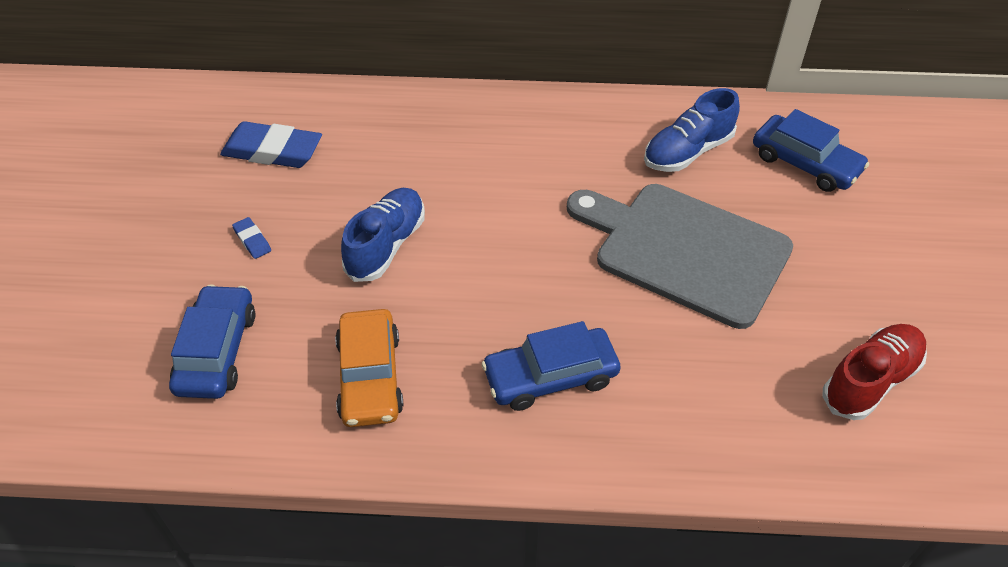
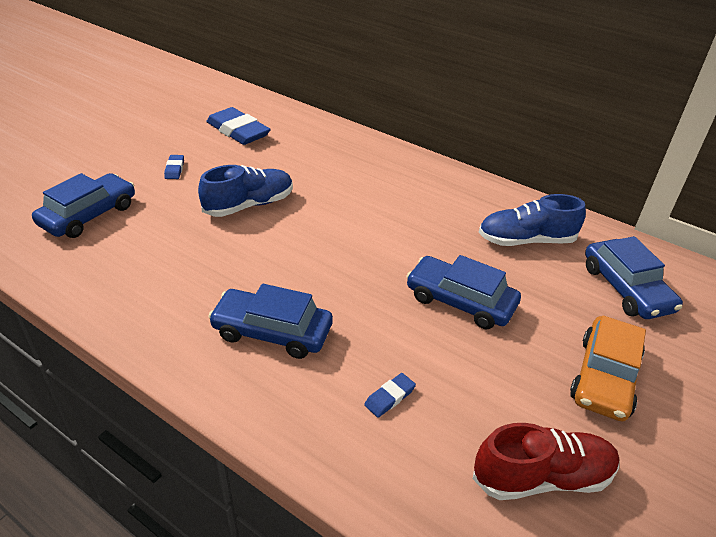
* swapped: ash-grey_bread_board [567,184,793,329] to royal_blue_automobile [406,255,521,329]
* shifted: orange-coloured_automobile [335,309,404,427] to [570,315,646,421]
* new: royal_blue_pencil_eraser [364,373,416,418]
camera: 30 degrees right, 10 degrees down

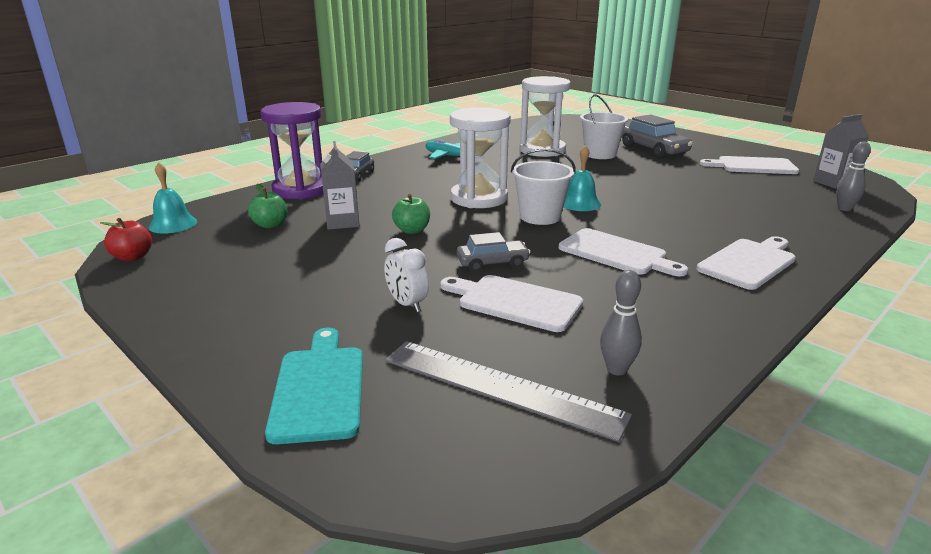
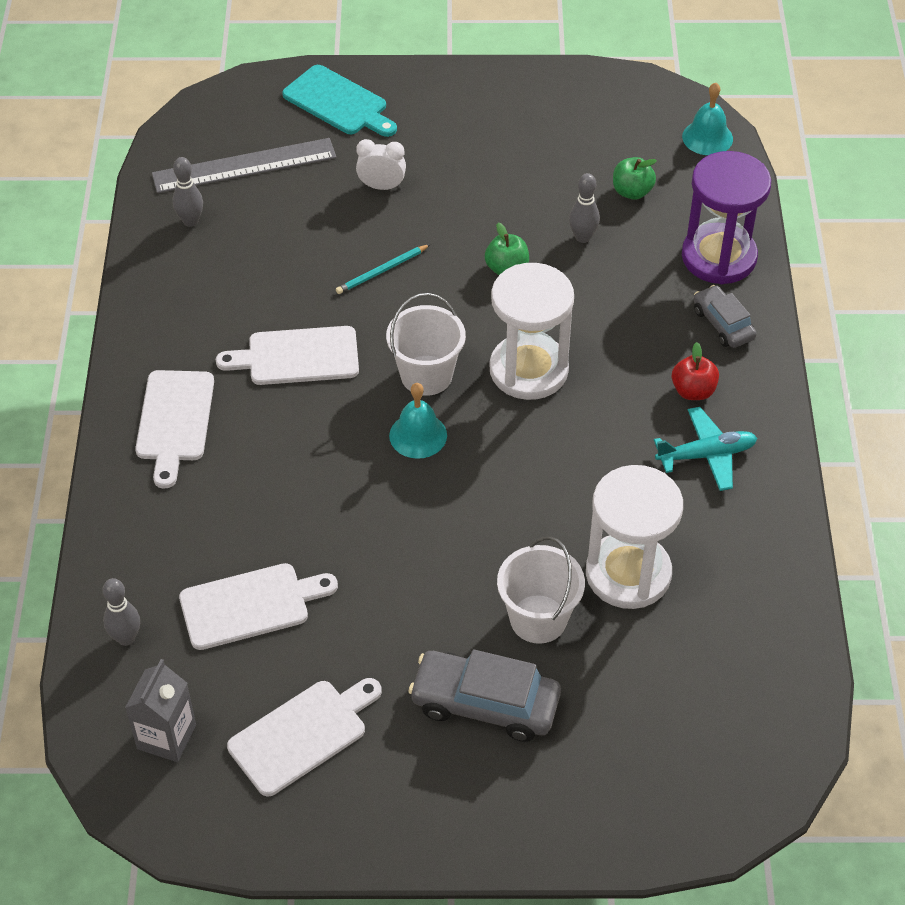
* swapped: ash-grey_juice_carton [320,141,360,230] to ash-grey_bowling_pin [569,173,600,243]
* shifted: scarlet_apple [100,218,152,261] to [672,342,719,400]
* swapped: ash-grey_automobile [457,232,531,272] to aqua_wooden_pencil [336,244,430,294]
* shifted: pure_white_bread_board [441,275,583,332] to [179,563,338,650]
camera: 135 degrees right, 25 degrees up

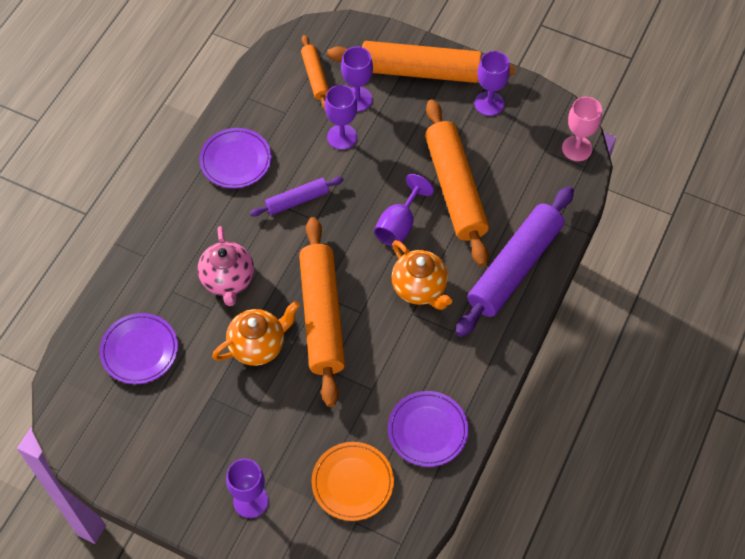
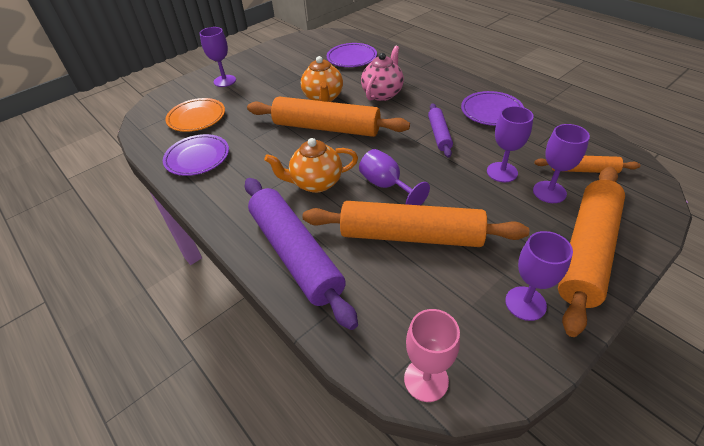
* rotated: rose-pink_tea_pot [198,226,254,306] = [361,46,404,101] 105 degrees clockwise
camera: 115 degrees right, 15 degrees down

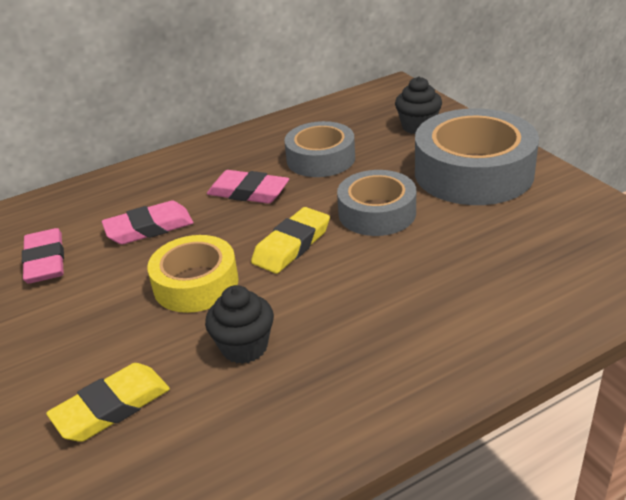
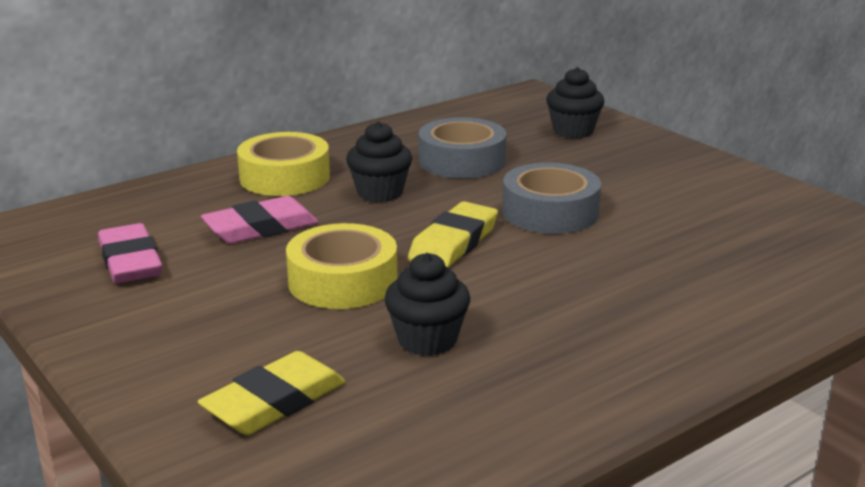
* gone: ash-grey_sticky_tape [415,108,539,205]
* swapped: rose-pink_pencil_eraser [207,170,289,204] to black_cupcake [346,121,412,202]
* new: bright_yellow_sticky_tape [237,132,330,196]
camera: 10 degrees left, 10 degrees down

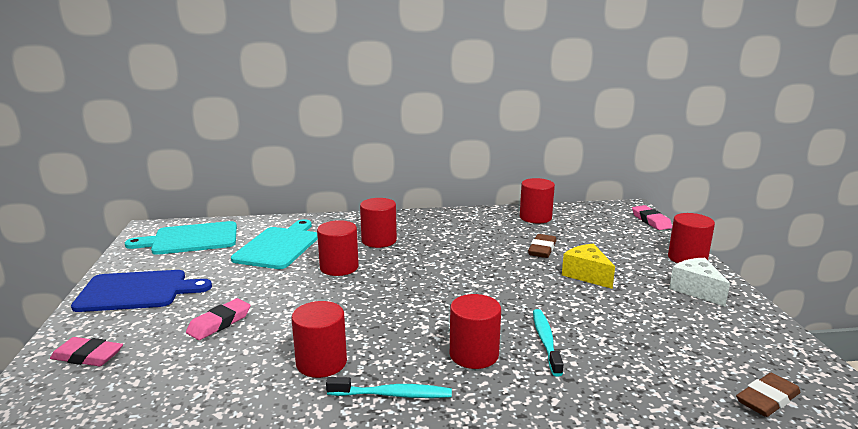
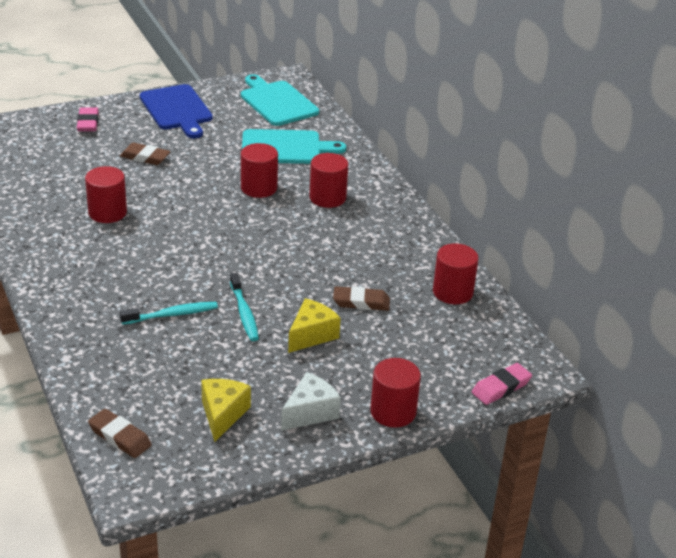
* gone: scarlet_cylinder [450,294,501,369]
* repainted: rose-pink_pencil_eraser [186,298,250,340] to russet_pencil_eraser [120,143,171,165]
* shifted: aqua_toothbrush [326,377,452,398] to [230,273,259,341]
* new: bright_yellow_cheese [201,379,251,442]
camera: 70 degrees right, 15 degrees up

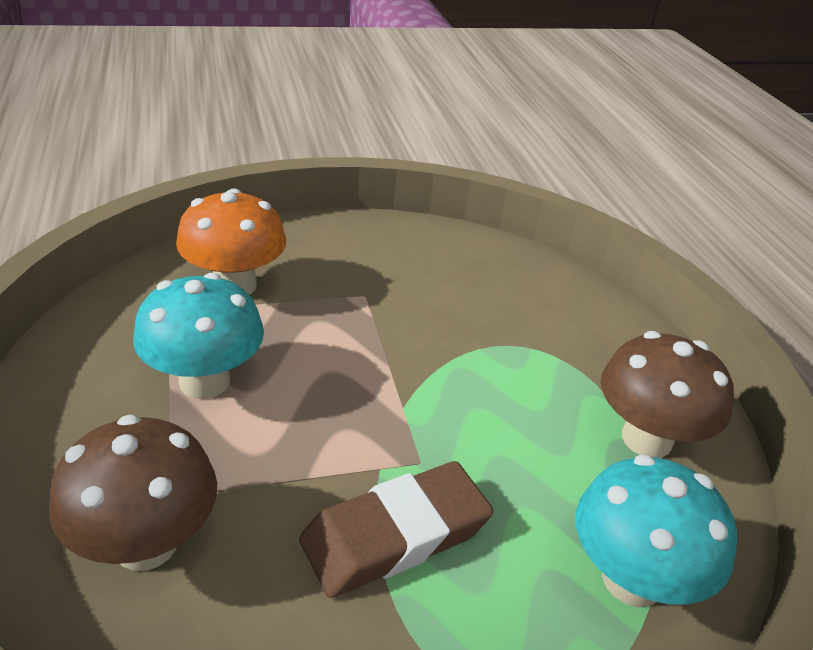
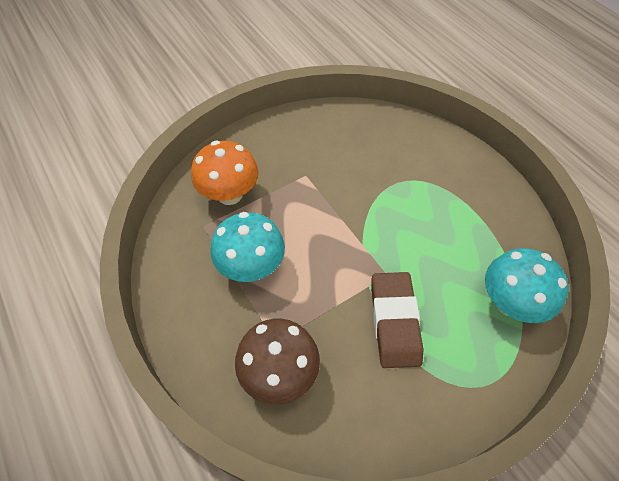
* gone: russet_mushroom [601,331,734,458]
* rotated: russet_pencil_eraser [299,461,493,598] = [371,272,423,368] 45 degrees counterclockwise
camera: 15 degrees left, 20 degrees up

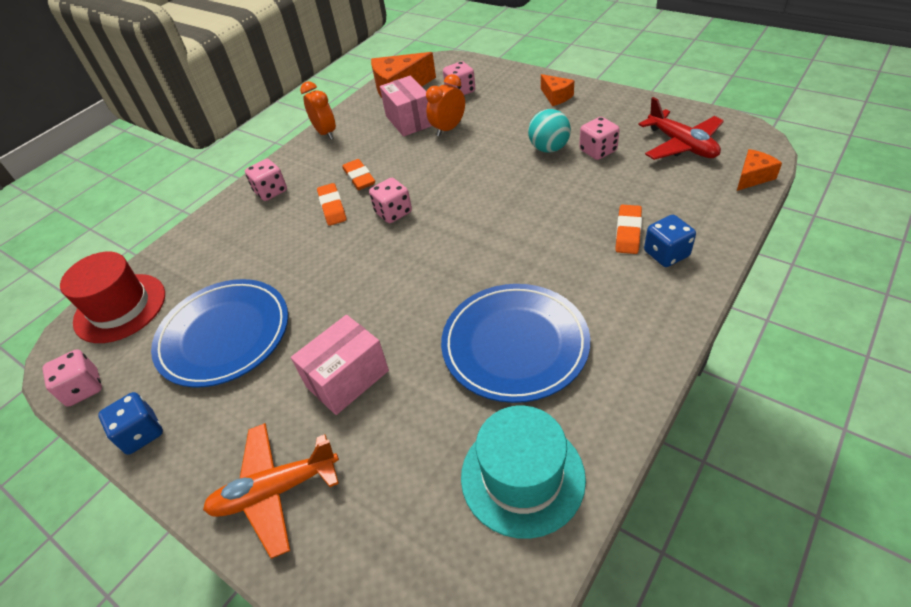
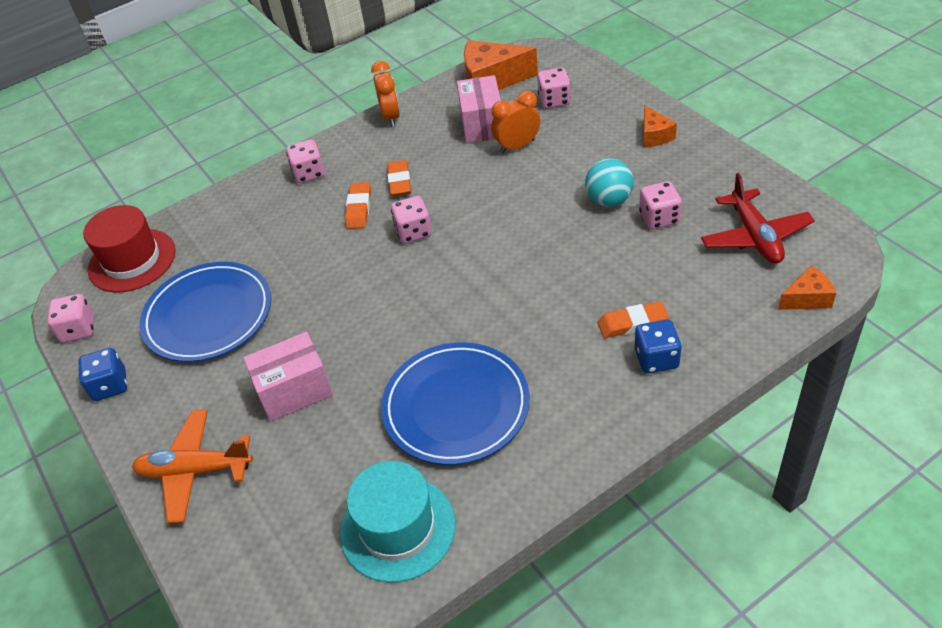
* rotated: orange-coloured_pencil_eraser [615,205,642,254] = [598,301,669,338] 45 degrees clockwise
camera: 20 degrees right, 0 degrees up

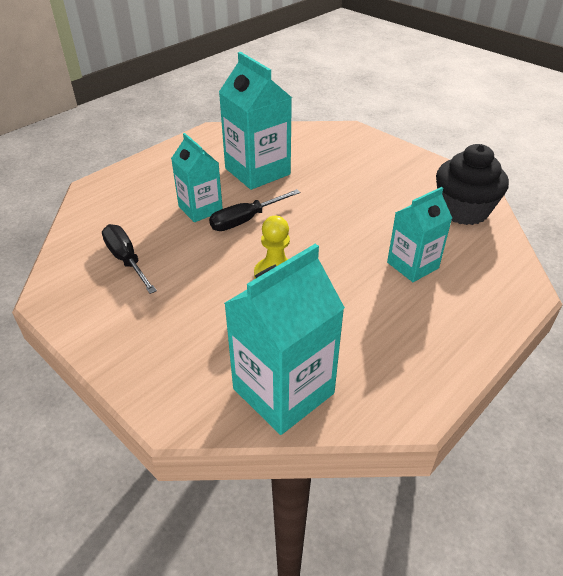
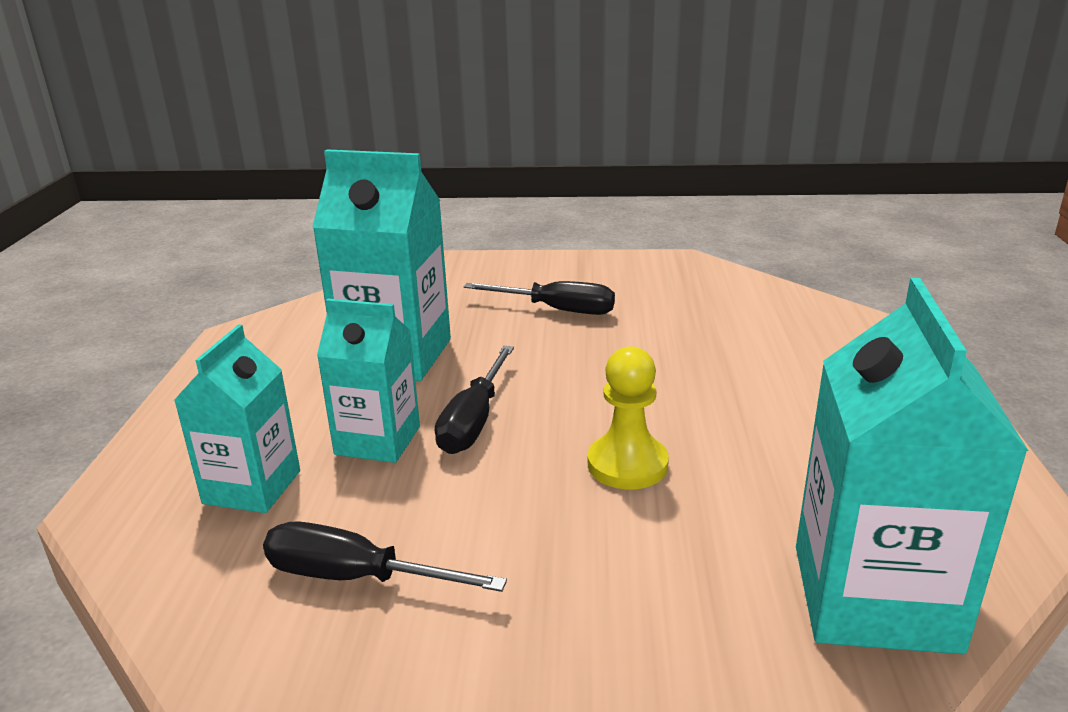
* gone: black_cupcake [436,144,509,225]
* shifted: aqua_juice_carton [387,187,452,282] to [174,324,300,513]
* new: black_screwdriver [464,281,615,315]
camera: 40 degrees left, 15 degrees down

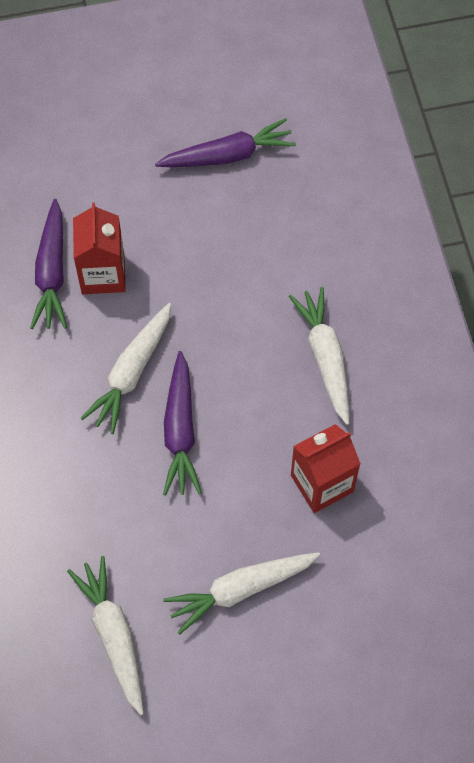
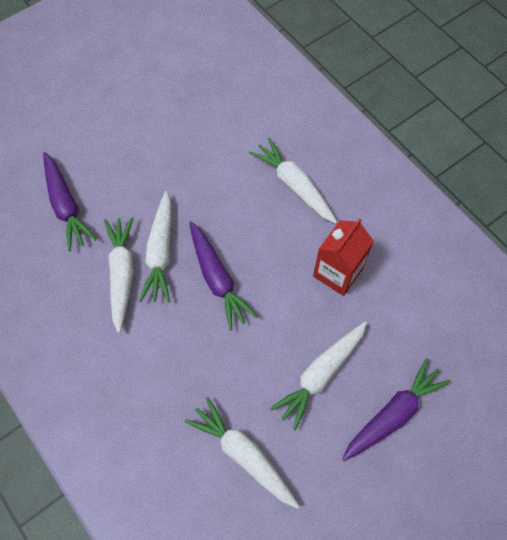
* shifted: royal_purple_root_vegetable [155,118,296,167] to [342,358,451,461]
* gone: scarlet_juice_carton [73,203,126,294]
* new: pure_white_root_vegetable [104,217,134,333]
camera: 25 degrees left, 0 degrees up

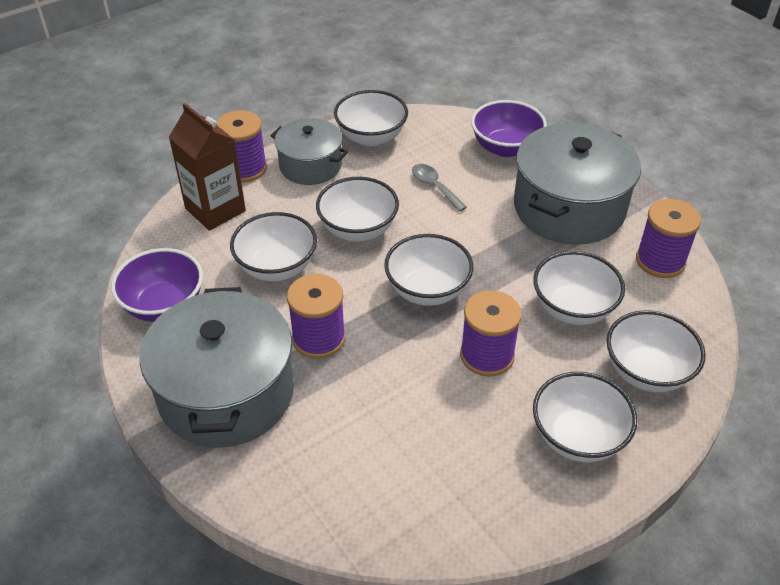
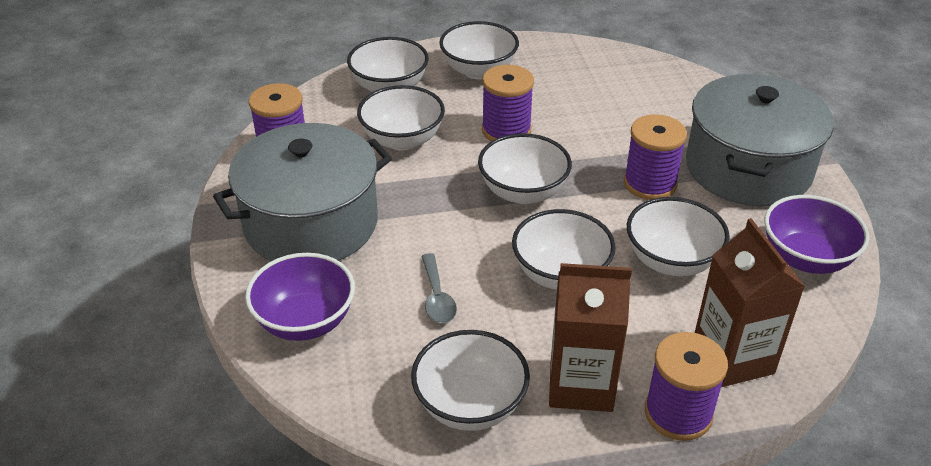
* swapped: ash-grey_stockpot [270,118,348,185] to russet_juice_carton [549,263,632,412]
camera: 155 degrees left, 5 degrees down

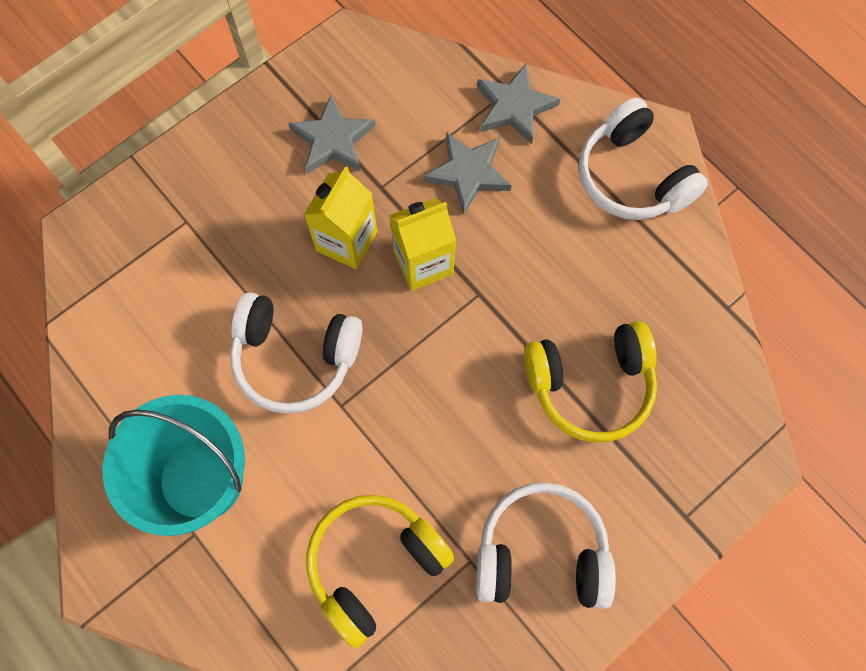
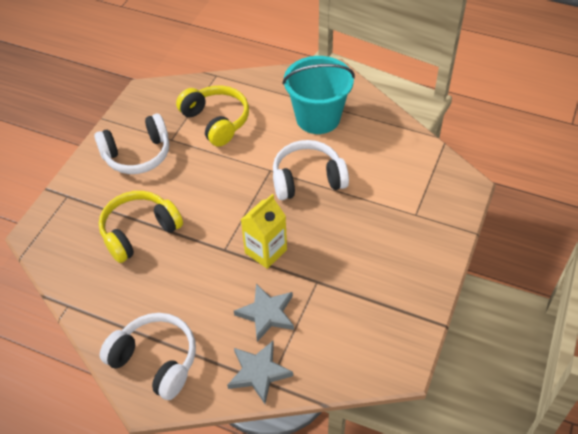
* gone: ash-grey_five-pointed_star [288,95,375,174]
* gone: bright_yellow_juice_carton [304,166,377,269]
* rotated: bright_yellow_over-ear_headphones [306,495,455,648] = [176,86,249,147] 60 degrees counterclockwise
camera: 155 degrees right, 20 degrees down

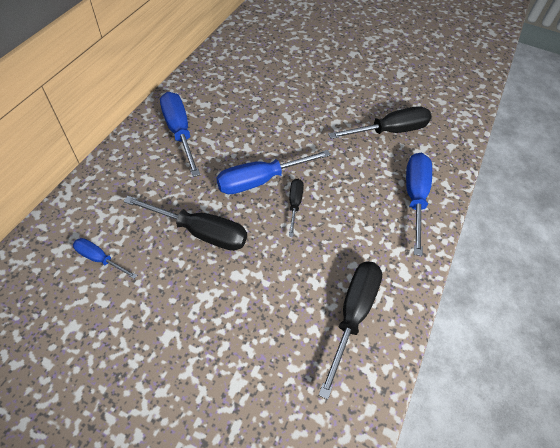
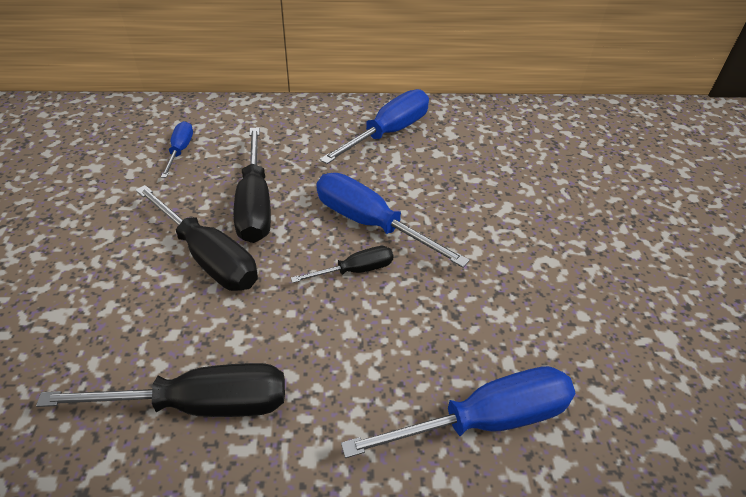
* shifted: black_screwdriver [328,106,432,139] to [136,185,258,291]
camera: 65 degrees right, 10 degrees down

